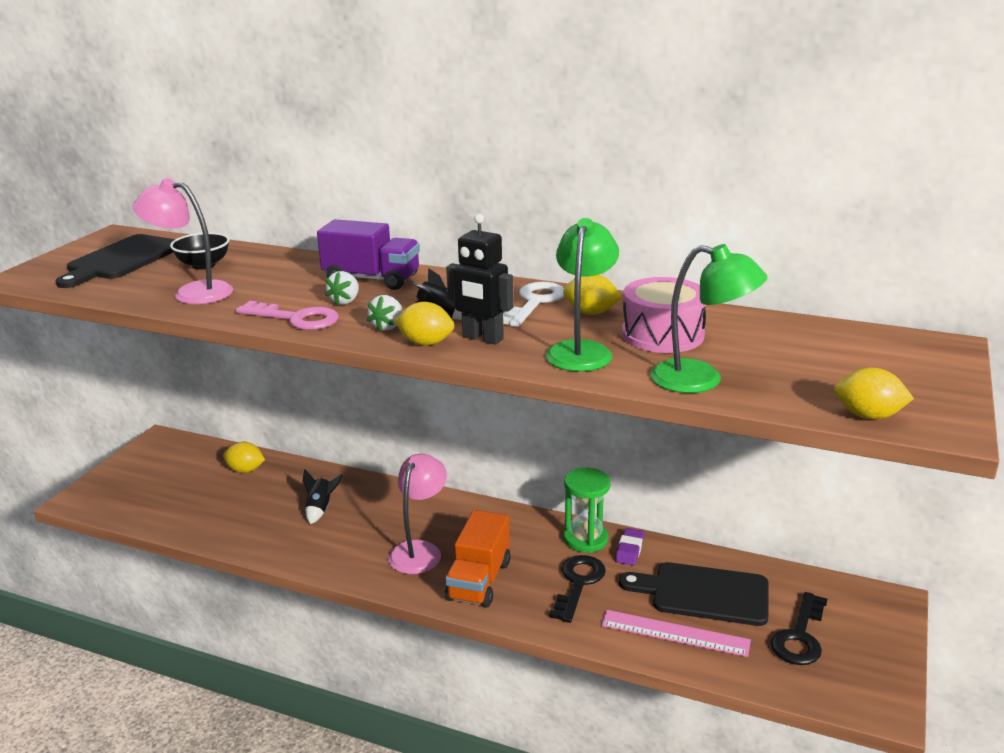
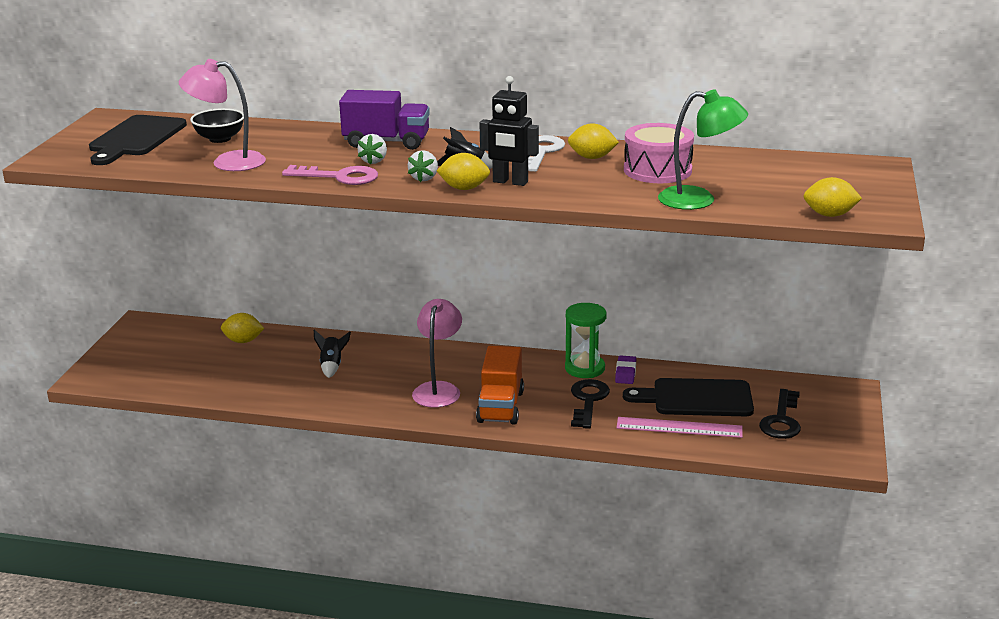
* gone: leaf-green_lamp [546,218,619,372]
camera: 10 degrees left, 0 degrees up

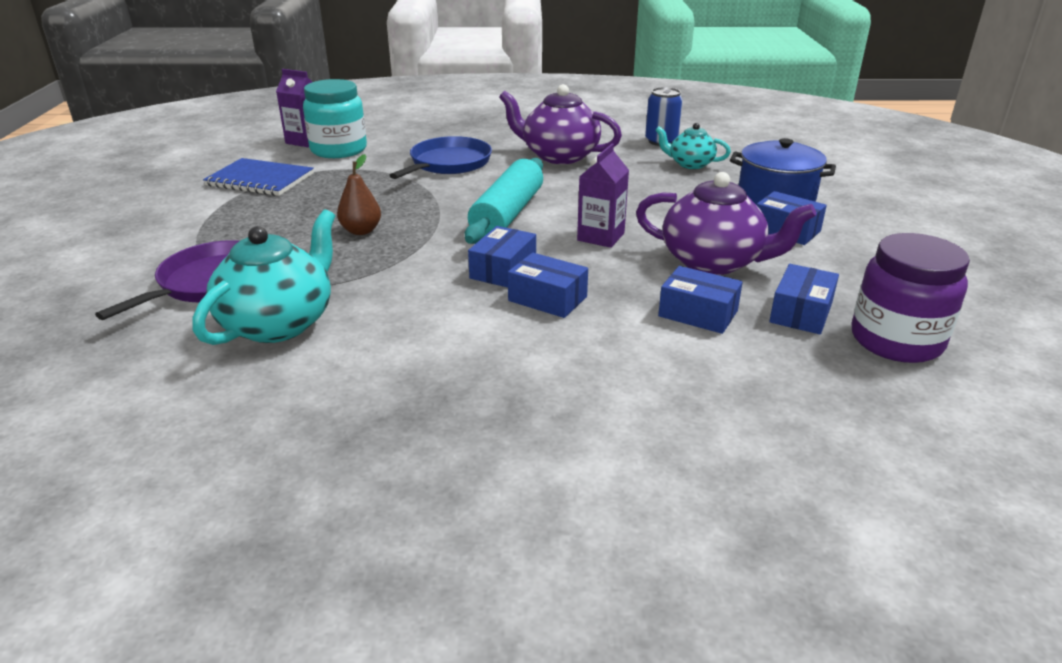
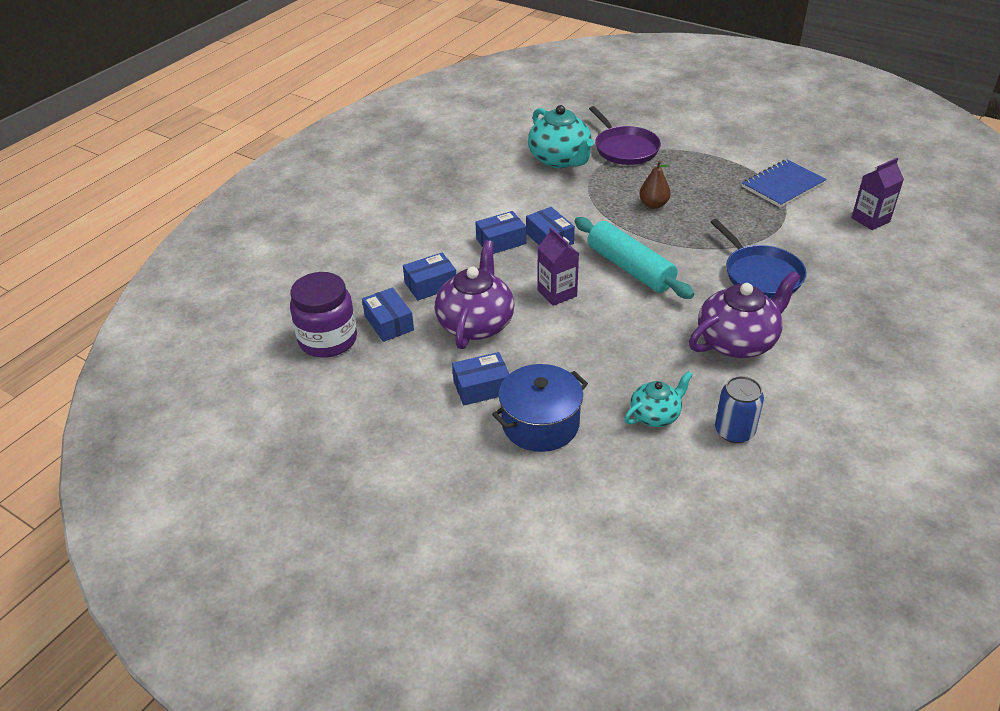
* gone: aqua_preserve_jar [303,79,367,158]
* rotated: royal_purple_tea_pot [636,172,816,275] = [435,240,514,349] 135 degrees clockwise
camera: 125 degrees right, 10 degrees up

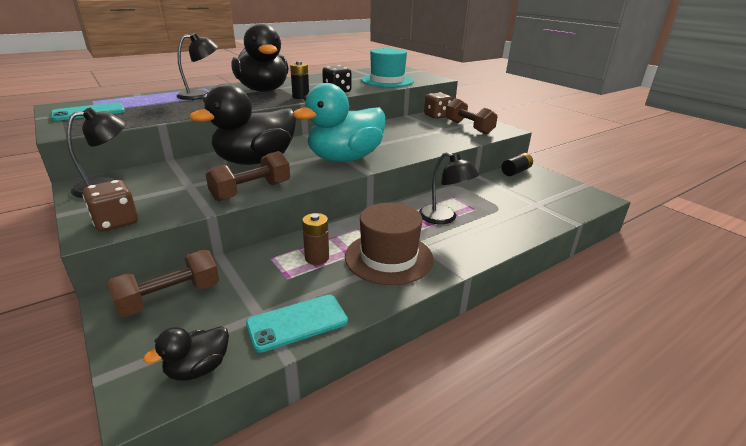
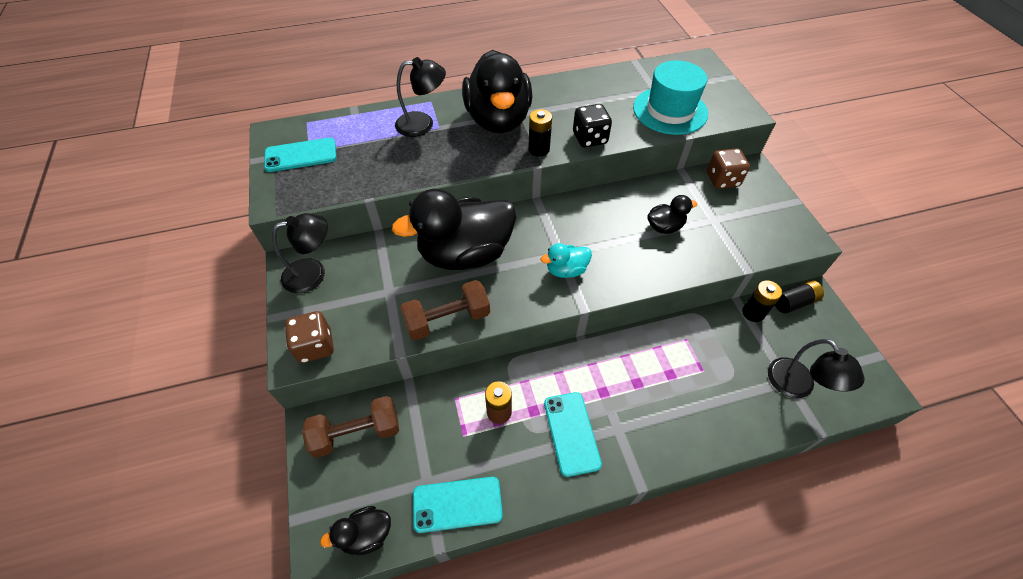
* scaled: aqua_rubber_duck [293,83,385,162] = [541,243,592,278] x0.45
* gone: russet_free_weight [446,98,498,135]
* shifted: black_lamp [419,152,479,224] to [768,339,865,398]
* swapped: russet_tall_hat [345,203,434,285] to aqua_phone [544,392,602,477]
* new: black_rubber_duck [647,195,697,234]
* new: black_battery [742,280,782,322]
camera: 20 degrees right, 25 degrees up

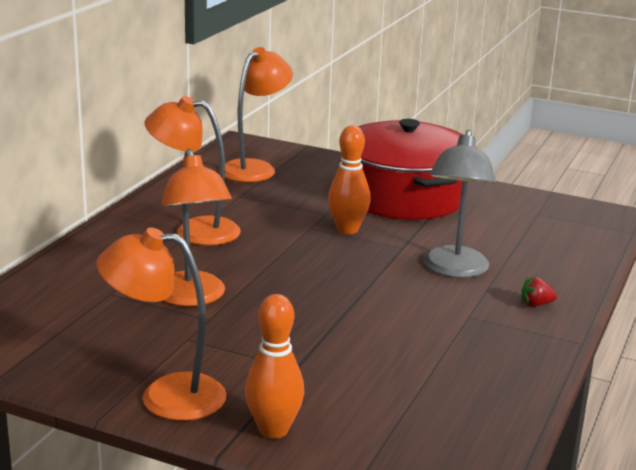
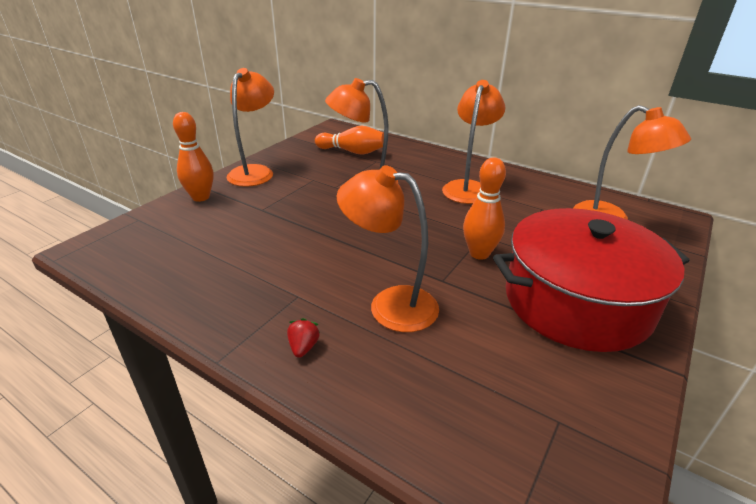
* repainted: ash-grey_lamp [424,130,496,278] to orange-coloured_lamp [337,165,439,332]
* new: orange-coloured_bowling_pin [315,126,384,155]
camera: 100 degrees right, 10 degrees up

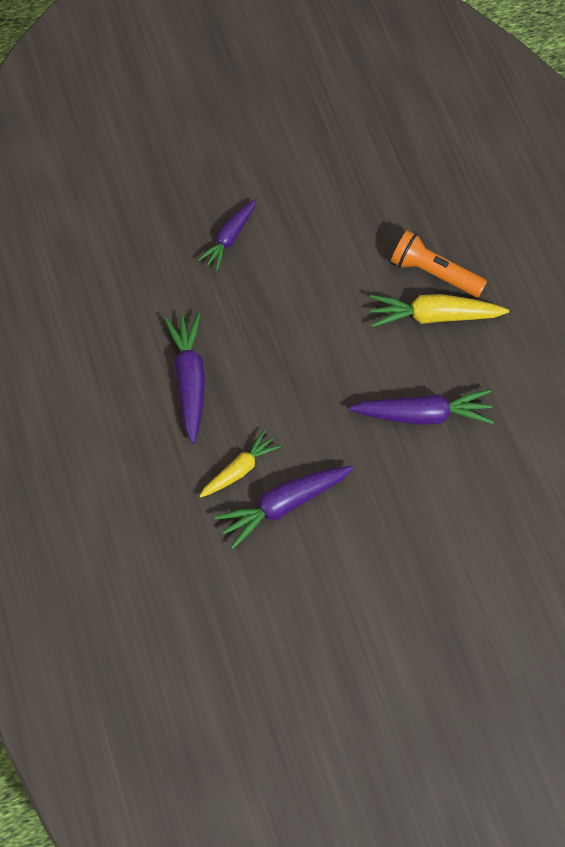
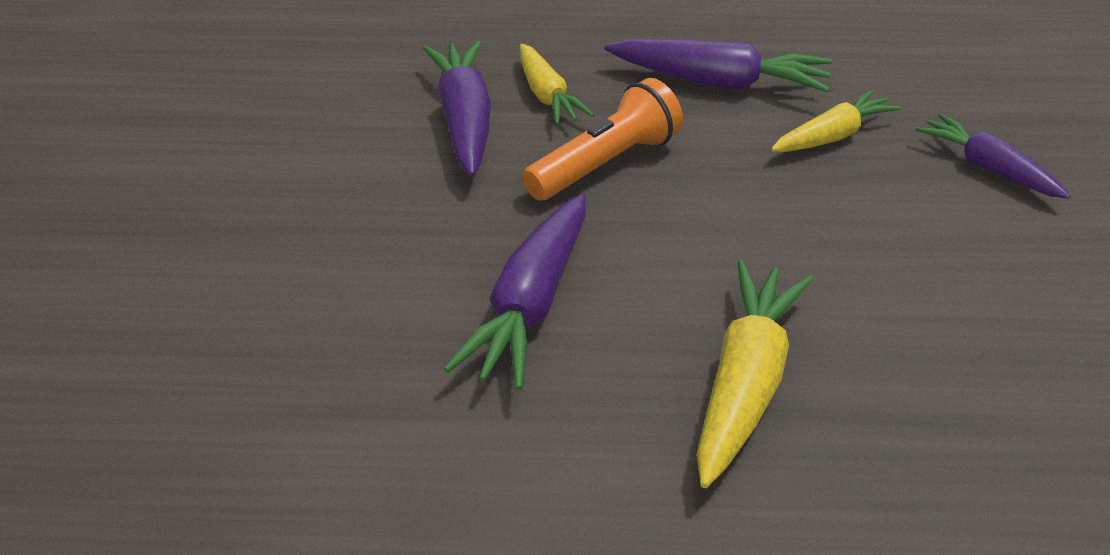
* shifted: orange-coloured_flashlight [391,230,487,297] to [522,78,683,201]
* new: bright_yellow_root_vegetable [771,90,902,152]
camera: 110 degrees right, 25 degrees down

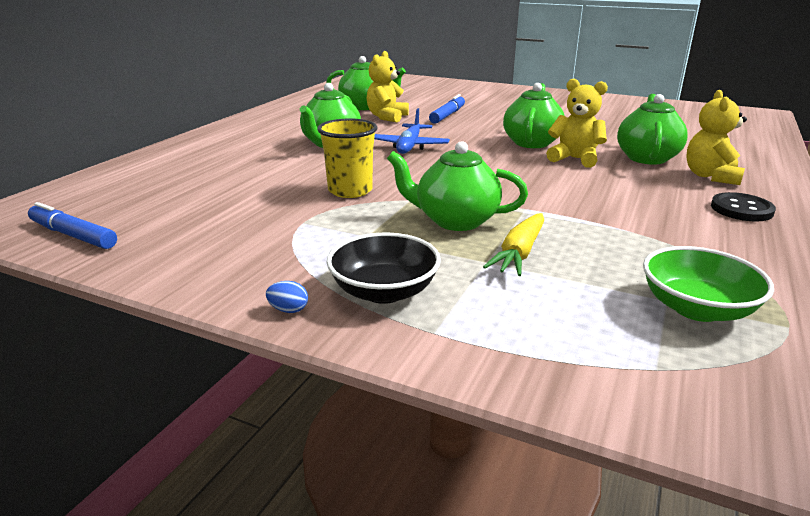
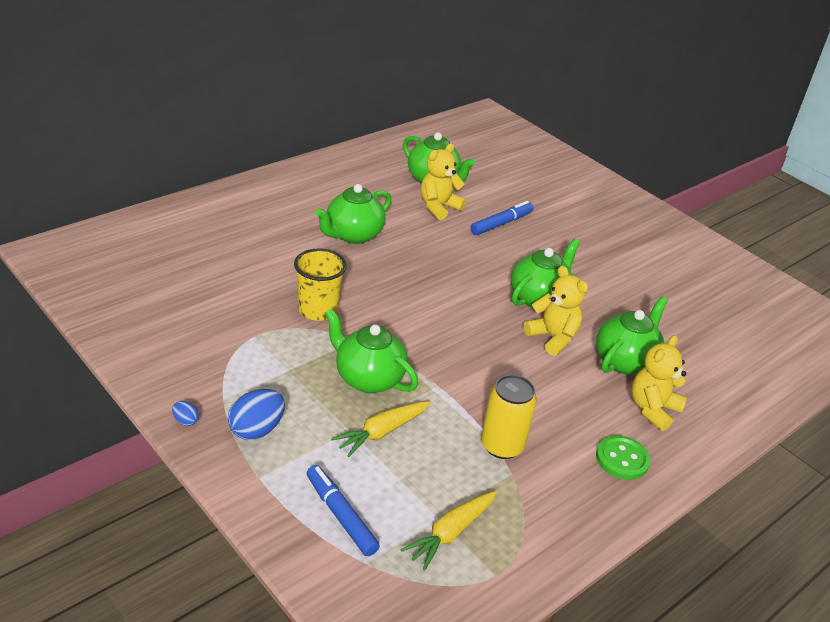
* gone: royal_blue_plane [374,108,450,154]
* repainted: black_button [711,192,776,221] to leaf-green_button [596,435,651,480]
* shifted: royal_blue_marker [28,202,117,249] to [307,465,380,556]
* swapped: black_bowl [326,232,441,304] to royal_blue_egg [228,389,285,440]
* swapped: leaf-green_bowl [643,246,774,322] to bright_yellow_root_vegetable [400,491,496,570]
* new: bright_yellow_tin [481,375,537,459]
camera: 20 degrees right, 10 degrees up

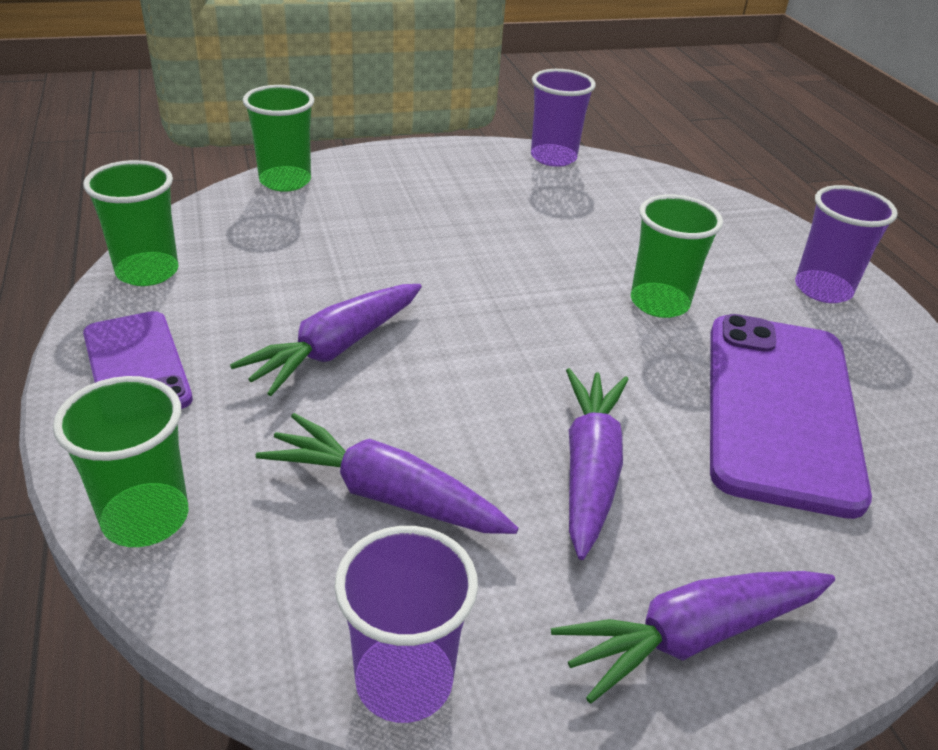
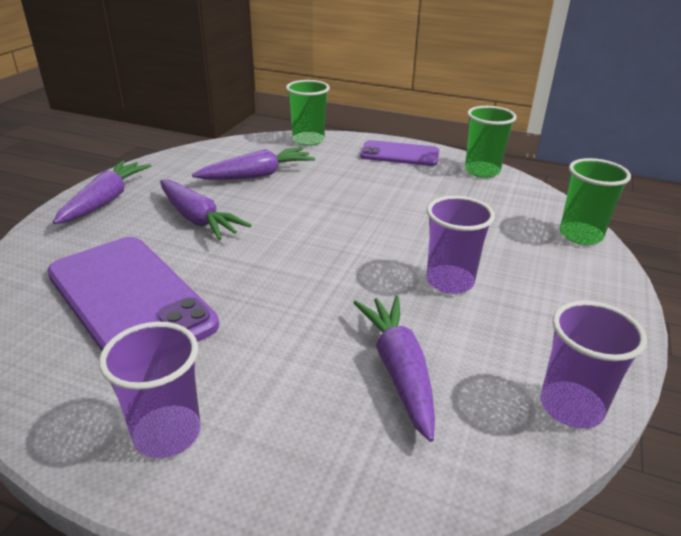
* gone: leaf-green_beaker [631,195,723,318]
* shifted: royal_purple_root_vegetable [230,284,422,396] to [353,296,435,442]
* shifted: royal_purple_beaker [334,526,478,723] to [426,196,495,294]
camera: 130 degrees right, 5 degrees down

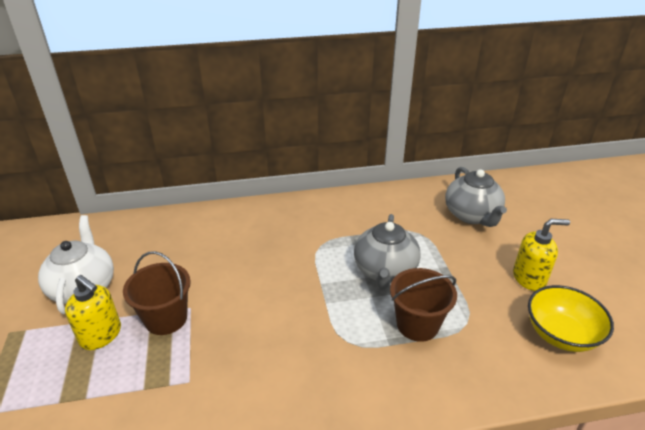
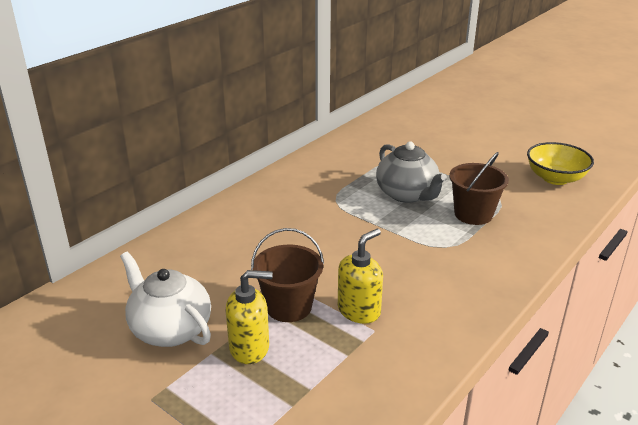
* gone: ash-grey_tea_pot [445,167,507,227]
* shifted: bright_yellow_soap_dispenser [513,219,570,291] to [338,229,383,324]
camera: 40 degrees left, 5 degrees down

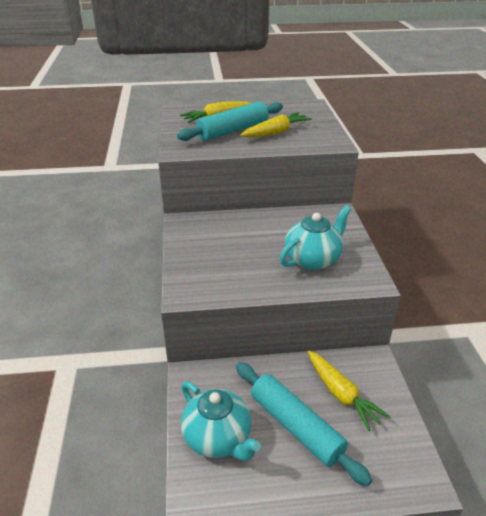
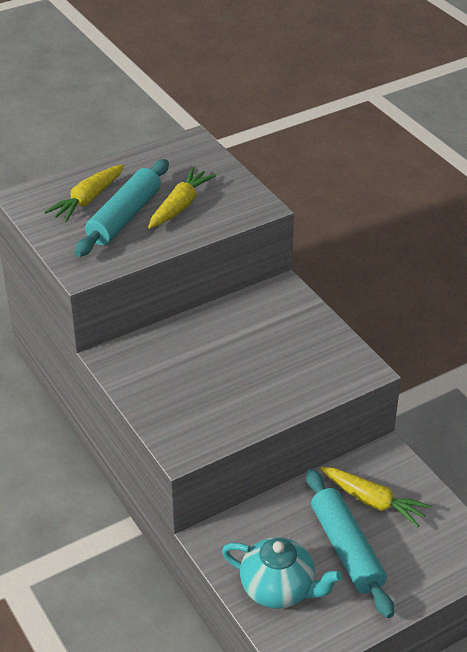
* gone: aqua_tea_pot [280,205,351,270]
* rotated: aqua_dough_roller [236,362,372,486] = [306,469,394,618] 45 degrees clockwise
camera: 25 degrees left, 5 degrees up

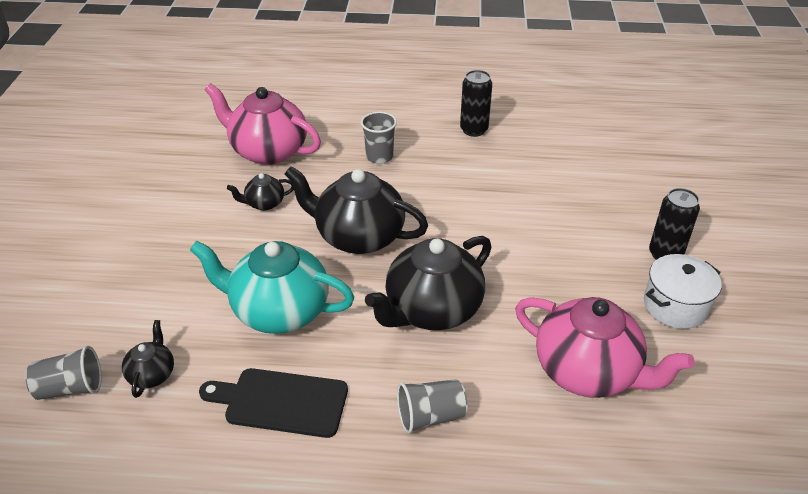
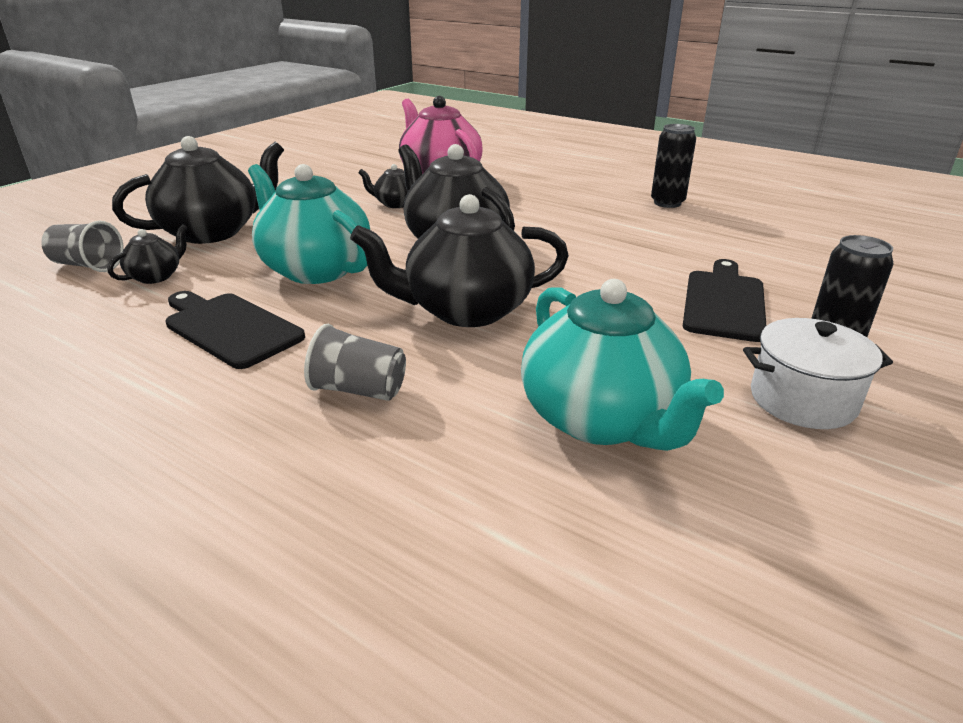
* gone: ash-grey_beaker [361,112,397,164]
* repainted: rose-pink_tea_pot [515,297,695,398] to aqua_tea_pot [521,279,724,451]
* new: black_tea_pot [112,136,284,244]
* new: black_bread_board [683,259,766,342]
camera: 30 degrees right, 10 degrees down

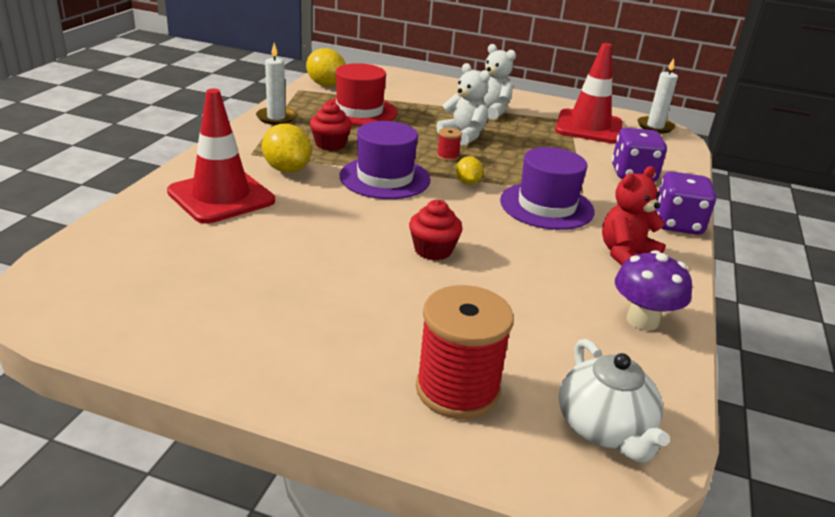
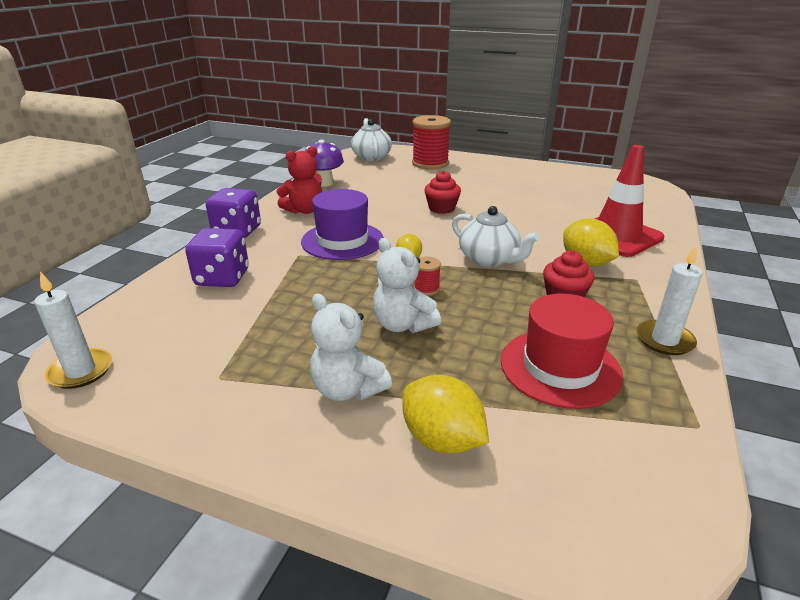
* gone: scarlet_traffic_cone [555,43,622,144]
* shifted: bright_yellow_citrus_fruit [306,48,346,86] to [403,375,489,454]
* swapped: royal_purple_tall_hat [340,121,431,199] to pure_white_tea_pot [452,206,540,267]
camera: 175 degrees left, 0 degrees up

